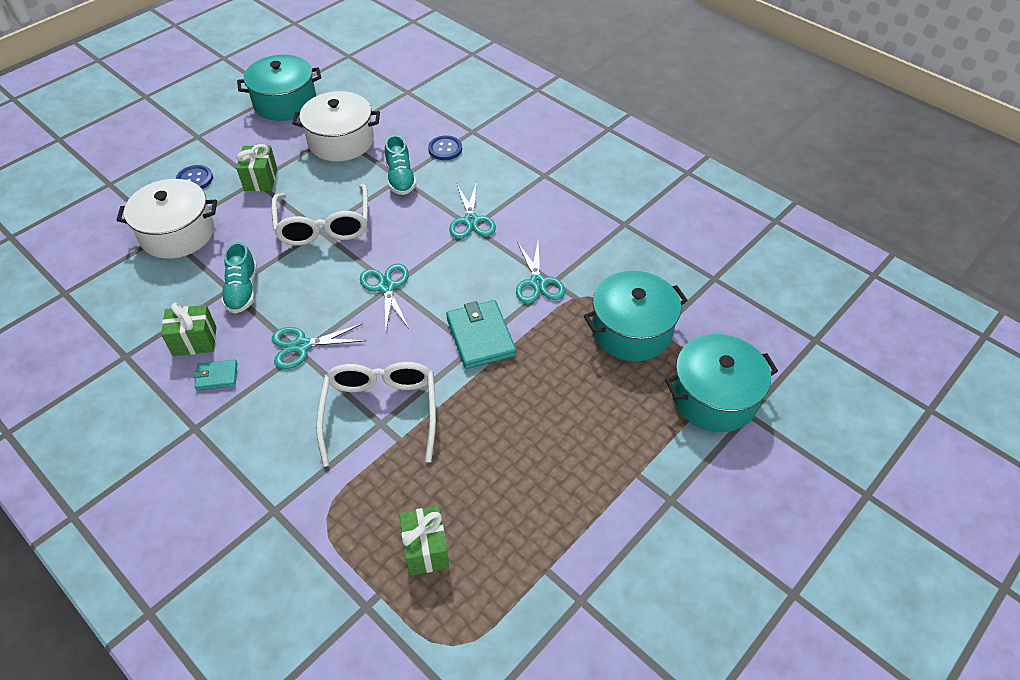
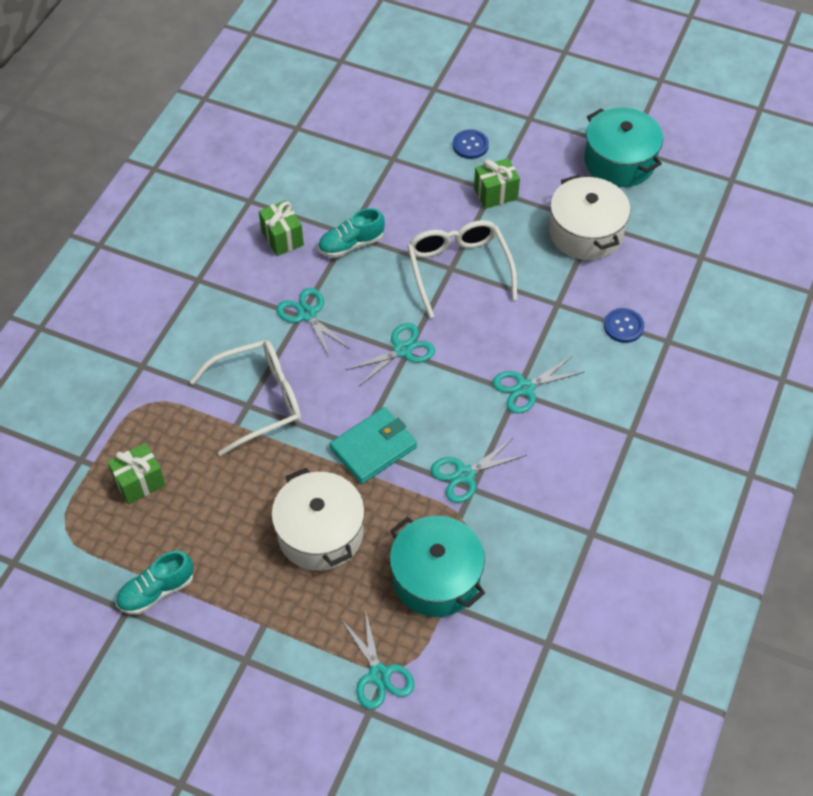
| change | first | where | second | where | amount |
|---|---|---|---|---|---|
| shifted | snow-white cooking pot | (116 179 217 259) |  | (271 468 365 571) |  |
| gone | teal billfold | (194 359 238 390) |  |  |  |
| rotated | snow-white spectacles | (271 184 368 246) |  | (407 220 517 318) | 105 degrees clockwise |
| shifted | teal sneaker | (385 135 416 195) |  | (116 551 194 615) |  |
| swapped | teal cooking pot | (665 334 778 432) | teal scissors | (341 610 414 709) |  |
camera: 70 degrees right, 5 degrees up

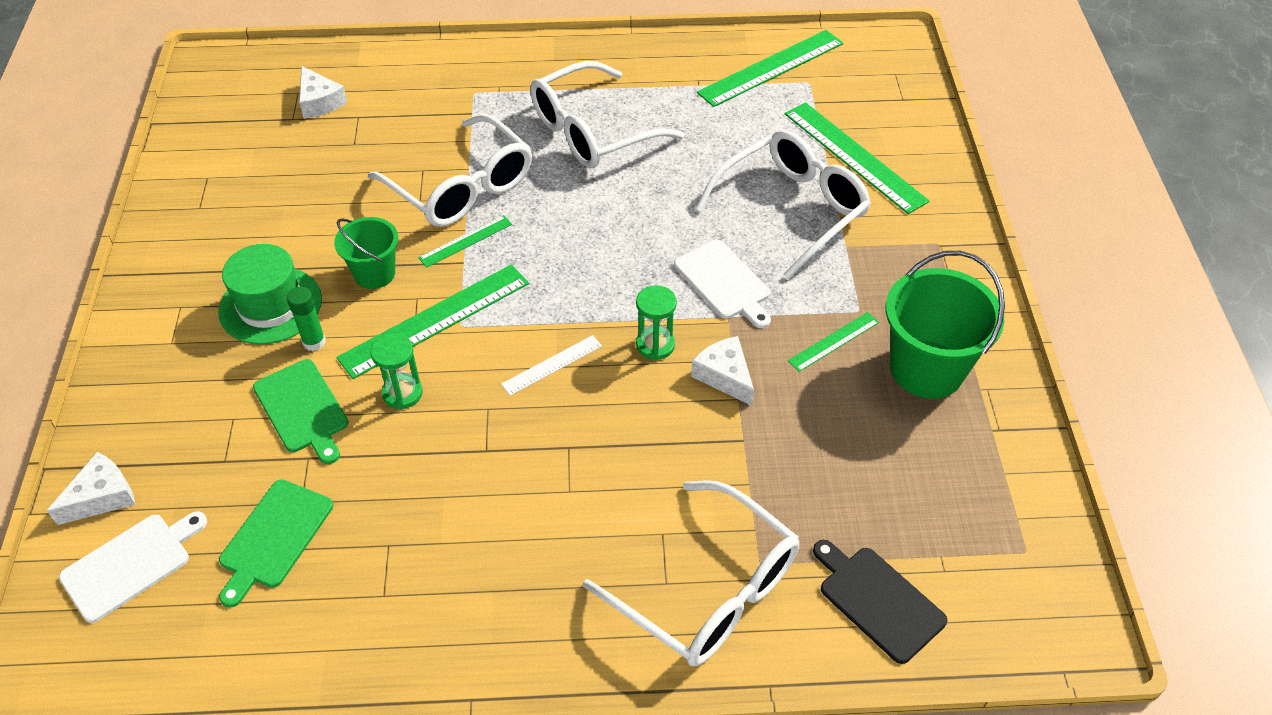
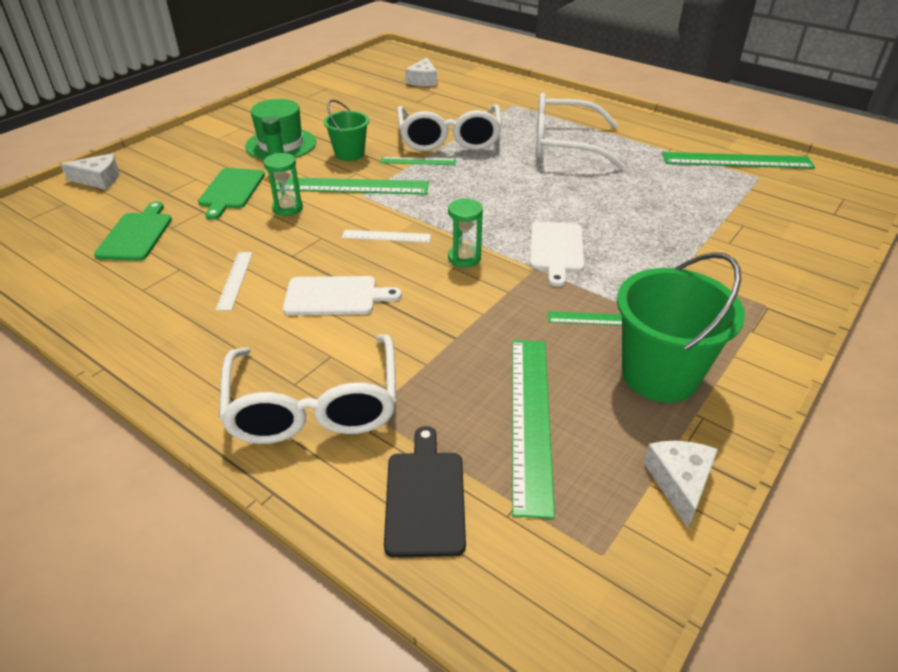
| change | first | where | second | where | amount |
|---|---|---|---|---|---|
| shifted | snow-white cutting board | (59 511 207 623) |  | (283 276 402 315) |  |
| rotated | leaf-green cutting board | (219 480 333 608) |  | (94 201 172 261) | 120 degrees clockwise |
| shifted | snow-white piece of cheese | (691 336 754 406) |  | (643 441 718 528) |  |
| gone | snow-white spectacles | (695 130 871 279) |  |  |  |
| shifted | leaf-green straightedge | (785 102 930 214) |  | (512 340 555 519) |  |
| new |  |  | snow-white straightedge | (216 252 253 310) |  |
camera: 40 degrees right, 10 degrees down

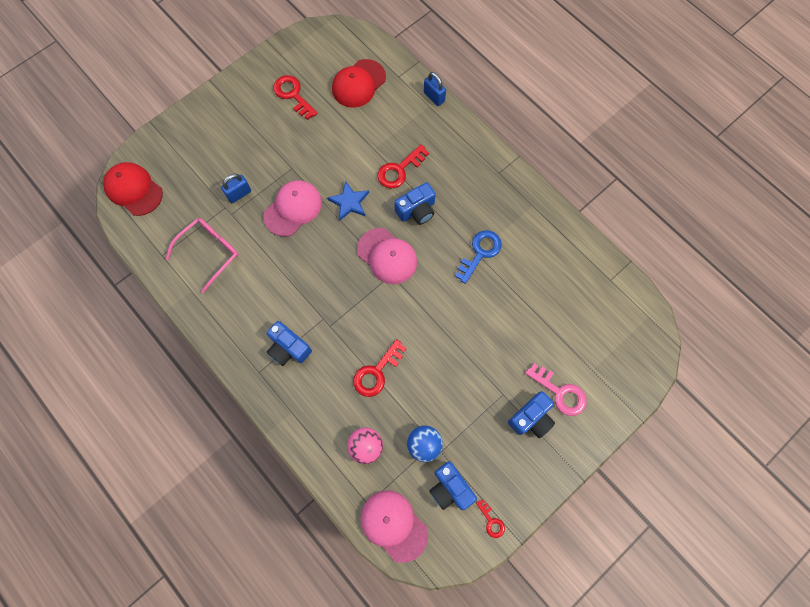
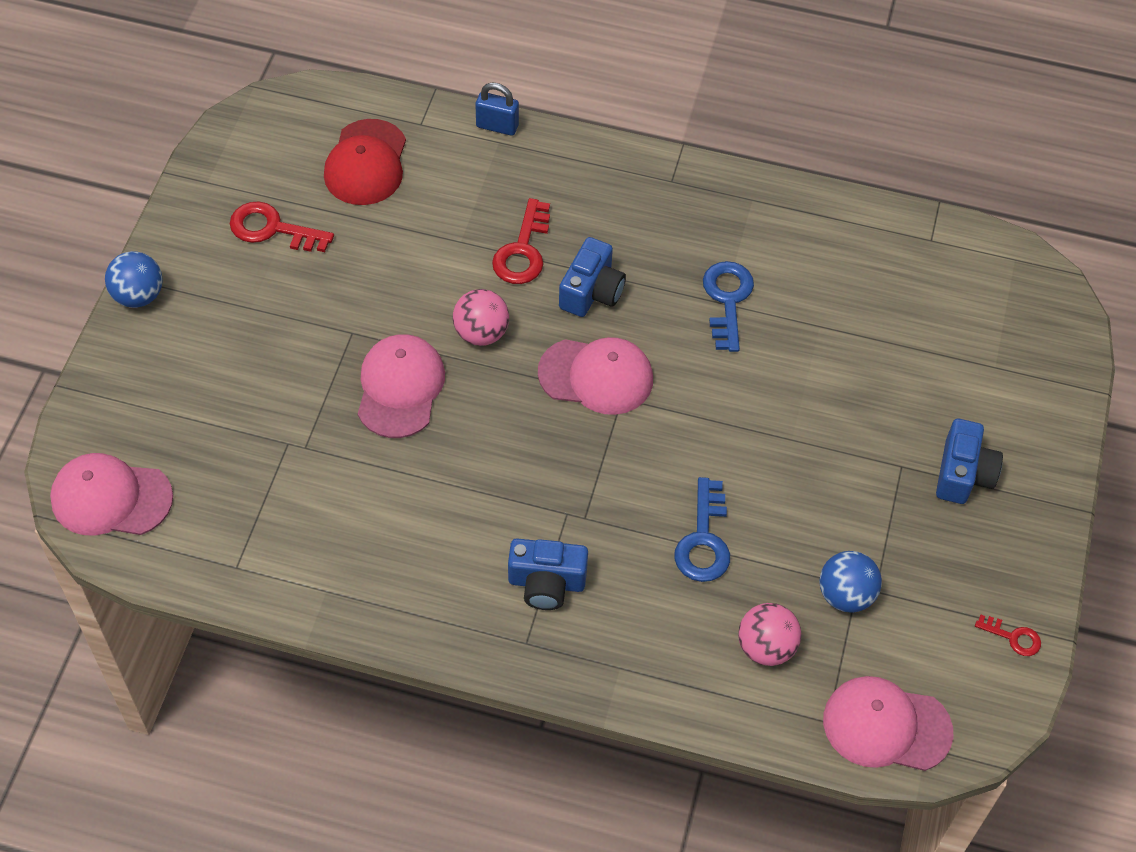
| change | first | where | second | where | amount |
|---|---|---|---|---|---|
| repainted | scarlet cap | (103 162 163 216) | rosy cap | (50 453 173 535) |  |
| gone | rosy spectacles | (166 218 239 293) |  |  |  |
| gone | blue lock | (221 174 251 203) |  |  |  |
| swapped | blue star shape | (327 181 369 221) | rosy play ball | (453 289 509 346) |  |
| repainted | scarlet door key | (353 339 407 397) | blue door key | (674 477 730 582) |  |
| gone | blue camera | (429 461 477 510) |  |  |  |
| gone | rosy door key | (525 363 586 416) |  |  |  |
| new |  |  | blue play ball | (105 251 163 308) |  |
camera: 35 degrees left, 15 degrees down

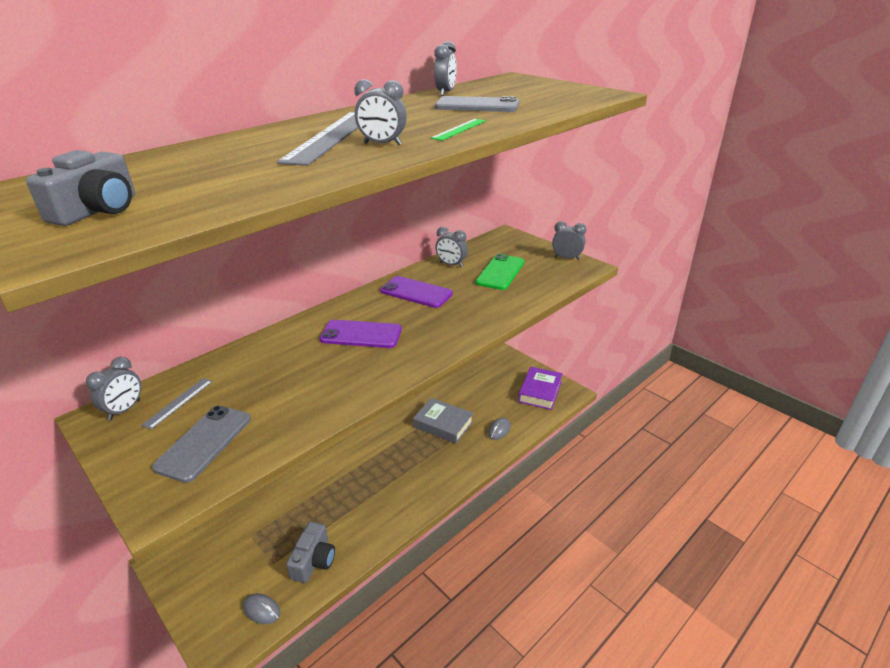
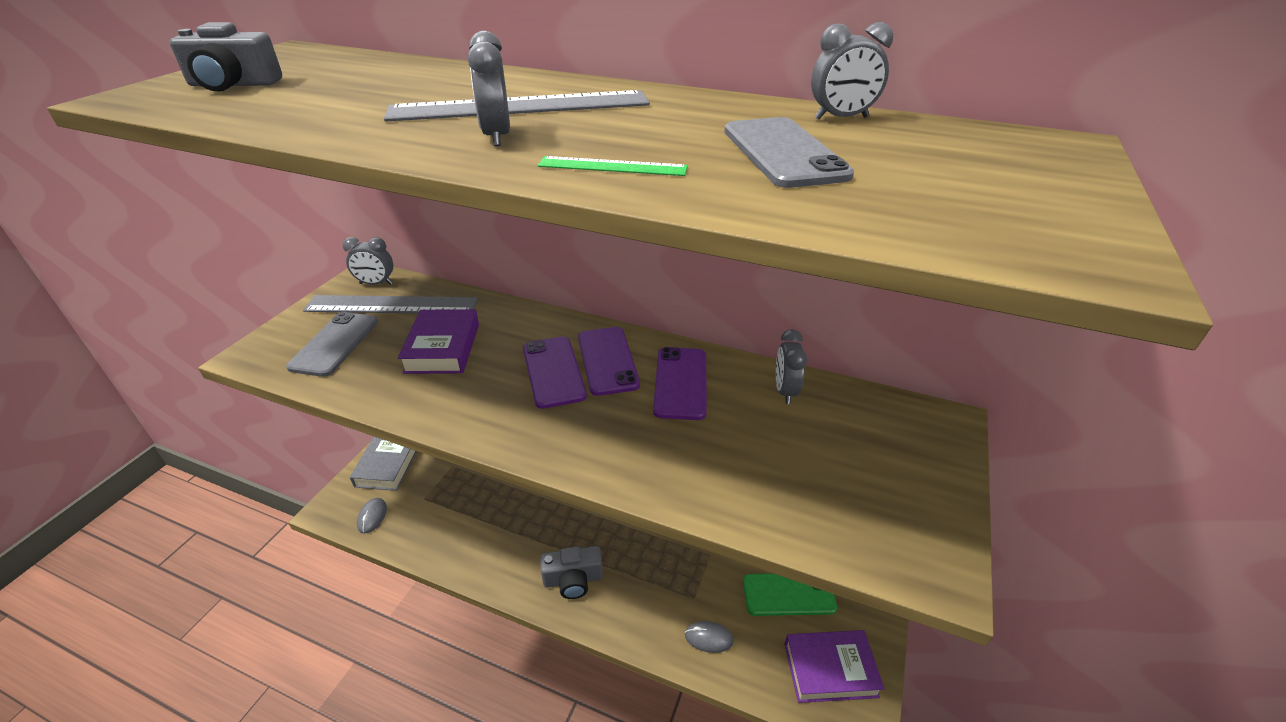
| change | first | where | second | where | amount |
|---|---|---|---|---|---|
| scaled | gray straightedge | (141 378 213 430) |  | (303 295 478 313) | x2.13 |
| rotated | gray smartphone | (152 405 251 483) |  | (286 312 378 377) | 75 degrees counterclockwise |
| shifted | gray camera | (286 522 335 583) |  | (540 546 603 599) |  |
| shifted | gray book | (413 398 473 444) |  | (350 437 417 491) |  |
| shifted | leaf-green smartphone | (476 254 524 290) |  | (743 574 837 616) |  |
| gone | gray clock | (552 221 586 260) |  |  |  |
| new |  |  | violet book | (398 309 479 374) |  |
| new |  |  | violet smartphone | (578 327 640 396) |  |
camera: 65 degrees right, 5 degrees up

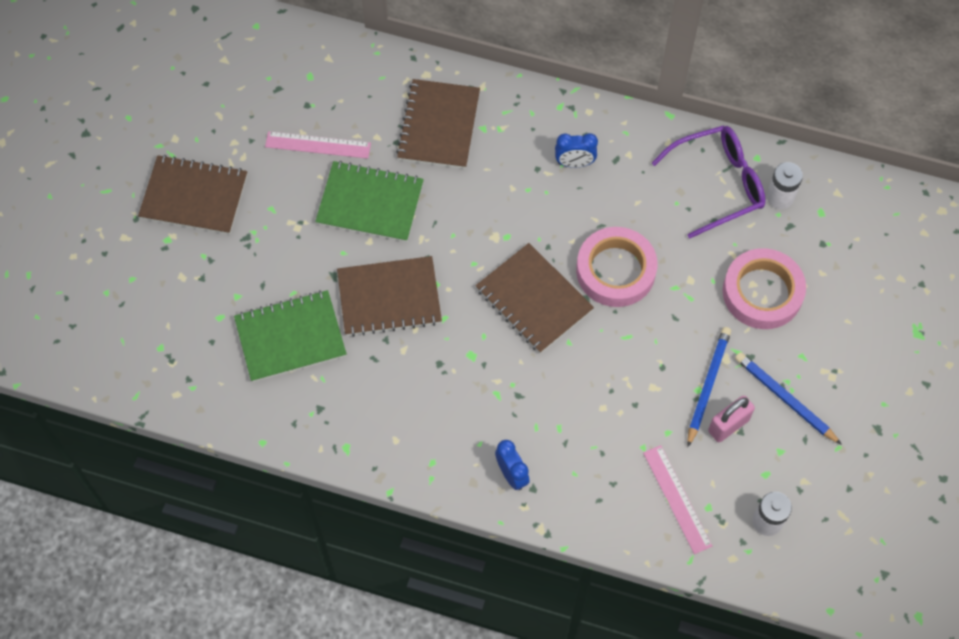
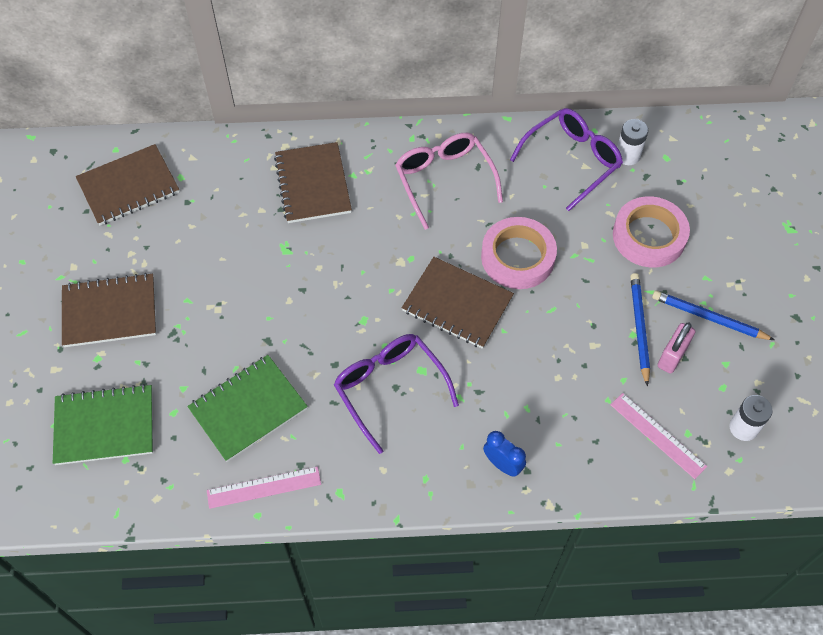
| change | first | where | second | where | amount |
|---|---|---|---|---|---|
| shifted | rosy straightedge | (265 131 371 159) |  | (207 466 321 509) |  |
| shifted | leaf-green exercise book | (315 161 424 242) |  | (53 384 153 465) |  |
| shifted | dark brown exercise book | (337 256 442 337) |  | (76 144 179 226) |  |
| swapped | blue clock | (555 133 598 168) | rosy spectacles | (395 133 503 230) |  |
| new |  |  | violet spectacles | (334 334 459 454) |  |
camera: 20 degrees left, 5 degrees down

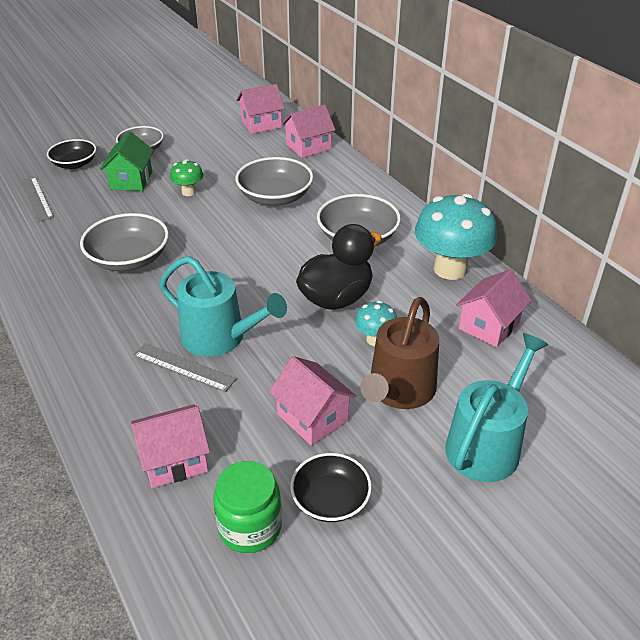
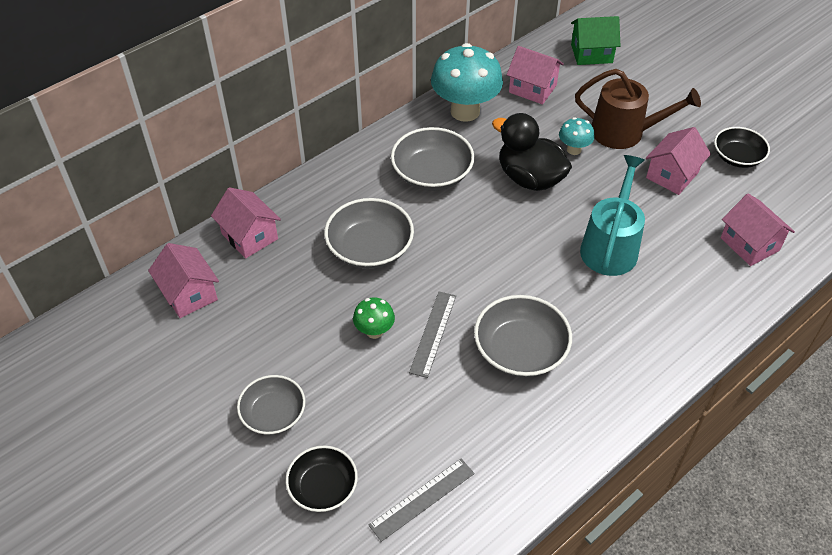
| change | first | where | second | where | amount |
|---|---|---|---|---|---|
| shifted | leaf-green toy house | (100 131 154 191) |  | (571 16 620 65) |  |
| shifted | gray straightedge | (133 343 236 392) |  | (409 291 456 378) |  |
| gone | leaf-green jam jar | (213 461 282 553) |  |  |  |
| gone | teal watering pot | (445 333 549 482) |  |  |  |
camera: 100 degrees left, 10 degrees up

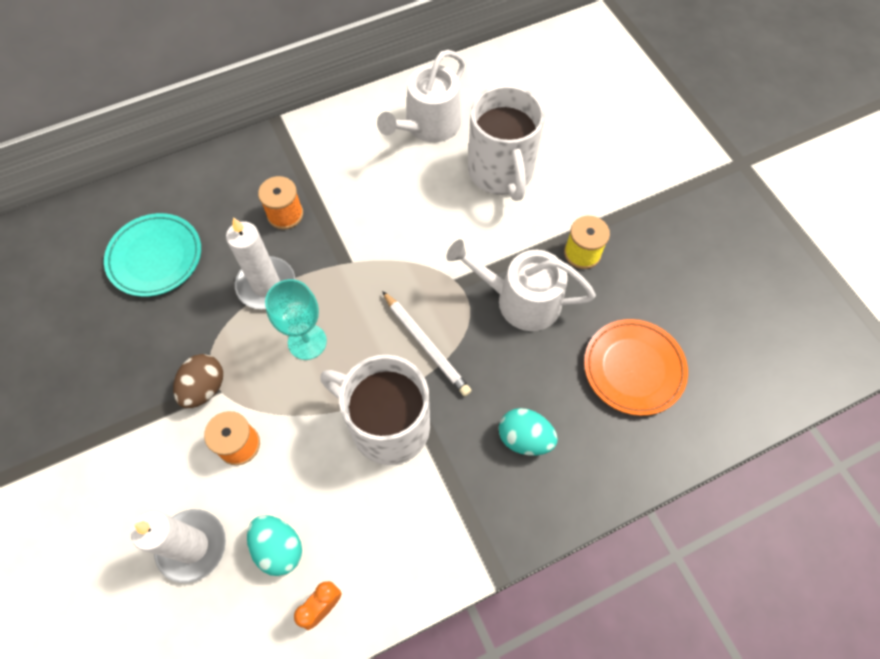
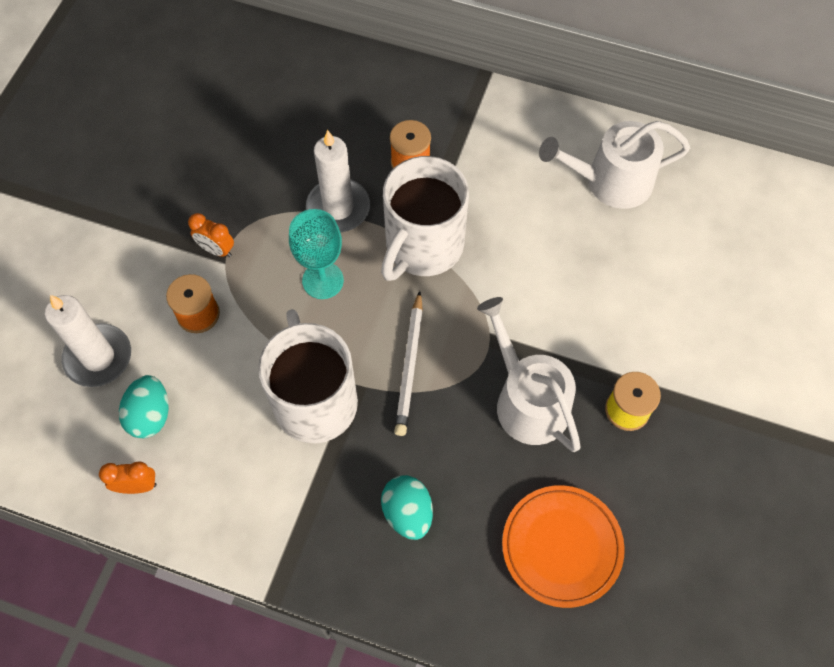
| change | first | where | second | where | amount |
|---|---|---|---|---|---|
| gone | teal plate | (104 213 201 297) |  |  |  |
| swapped | dark brown toy egg | (173 354 223 408) | orange clock | (188 213 234 257) |  |
| shifted | snow-white mug | (468 85 545 201) |  | (381 156 469 281) |  |
camera: 45 degrees right, 0 degrees up

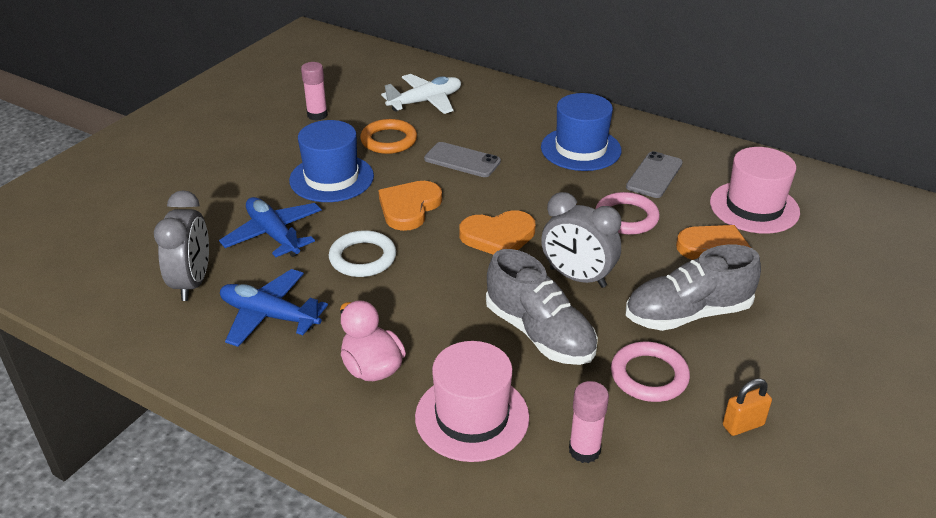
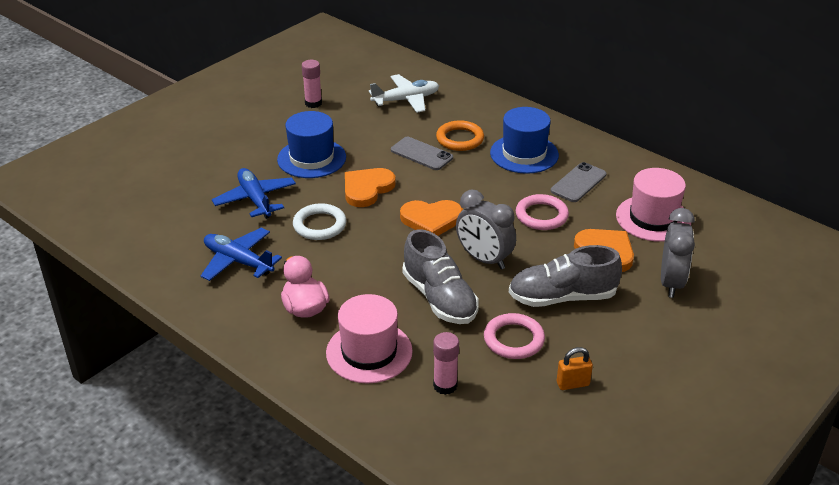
| change | first | where | second | where | amount |
|---|---|---|---|---|---|
| shifted | gray clock | (154 190 209 301) |  | (661 208 695 298) |  |
| shifted | orange torus | (360 119 417 154) |  | (436 120 484 151) |  |
camera: 10 degrees right, 0 degrees up

